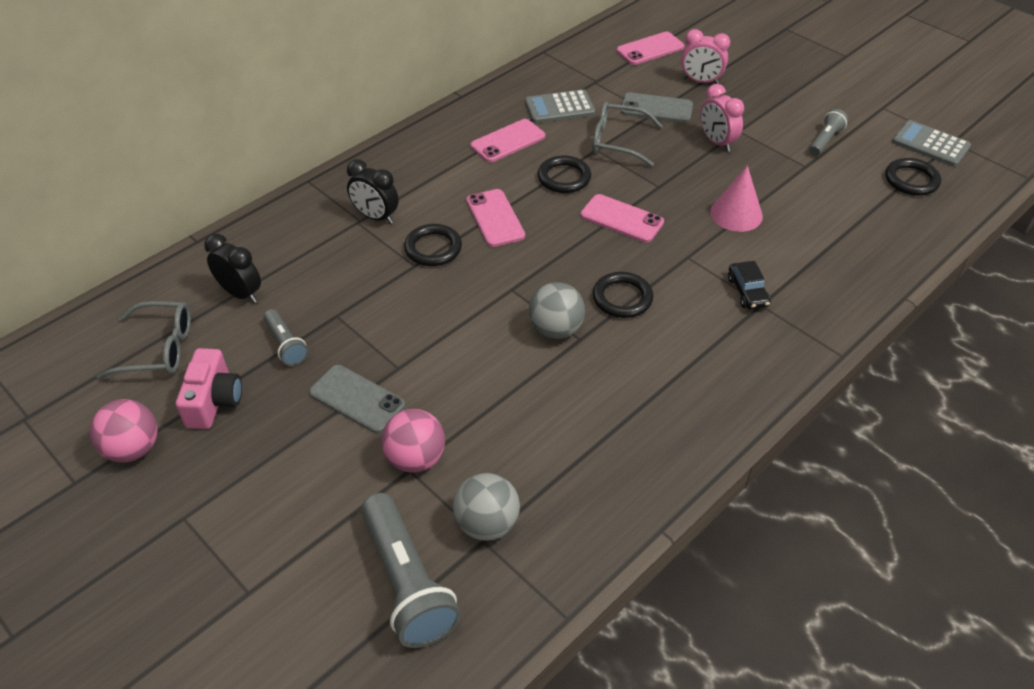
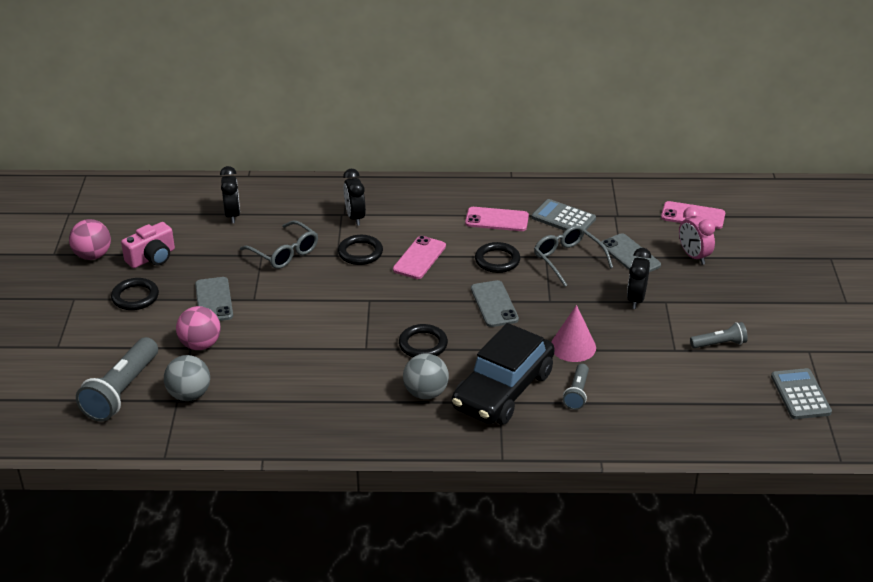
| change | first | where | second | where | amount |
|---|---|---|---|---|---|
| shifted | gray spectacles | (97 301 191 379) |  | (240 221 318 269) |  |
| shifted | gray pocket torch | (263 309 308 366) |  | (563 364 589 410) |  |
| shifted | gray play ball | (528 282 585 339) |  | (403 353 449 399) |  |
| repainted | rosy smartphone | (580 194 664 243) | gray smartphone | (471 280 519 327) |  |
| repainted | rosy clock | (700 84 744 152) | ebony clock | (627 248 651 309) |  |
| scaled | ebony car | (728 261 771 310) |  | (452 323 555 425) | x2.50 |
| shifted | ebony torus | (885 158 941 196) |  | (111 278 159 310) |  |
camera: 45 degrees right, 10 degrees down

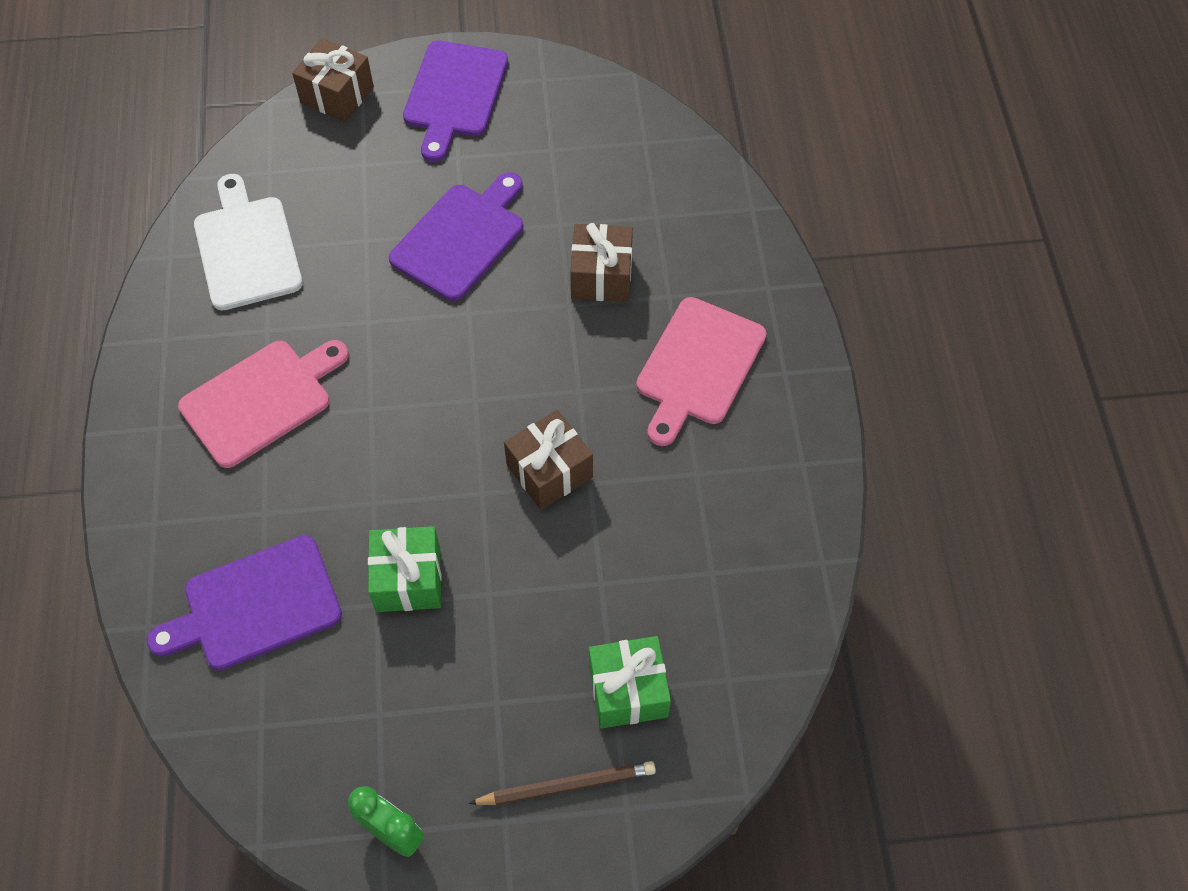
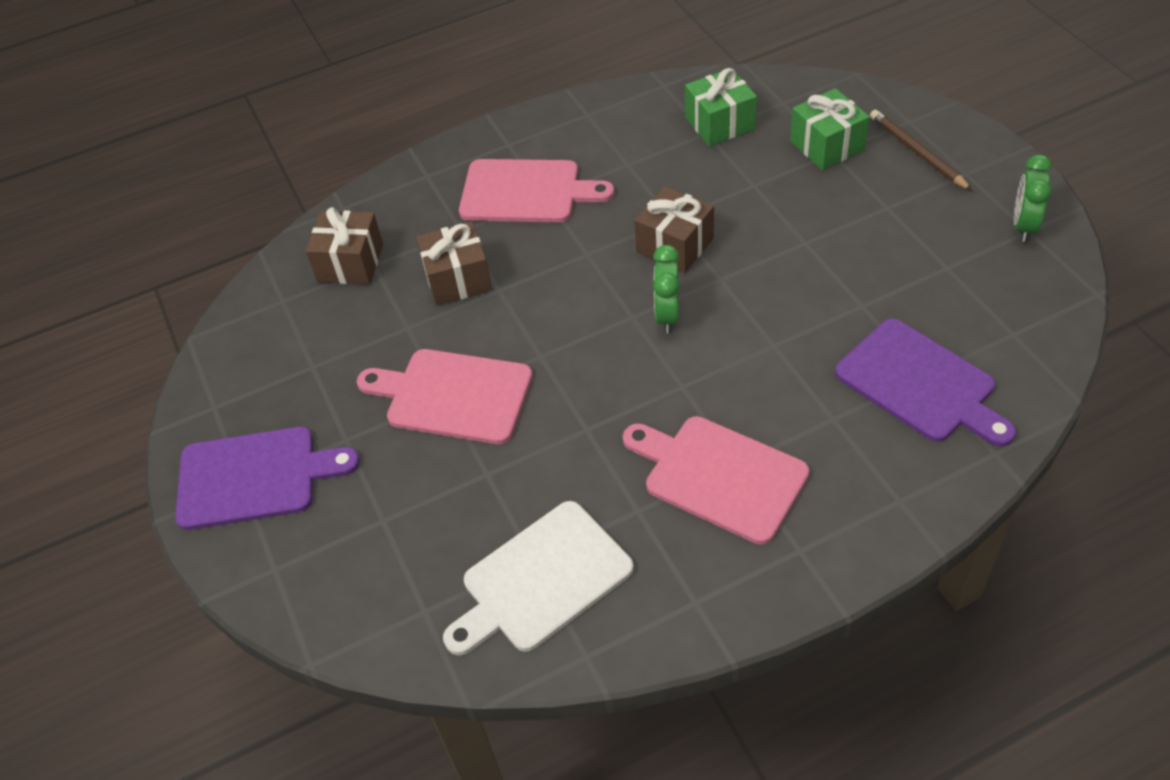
| change | first | where | second | where | amount |
|---|---|---|---|---|---|
| shifted | dark brown gift | (292 38 374 122) |  | (306 207 383 285) |  |
| shifted | leaf-green gift | (368 526 442 612) |  | (685 68 757 146) |  |
| repainted | violet cutting board | (389 172 523 301) | rosy cutting board | (357 349 532 444) |  |
| new |  |  | leaf-green clock | (653 245 680 333) |  |
camera: 105 degrees left, 10 degrees down

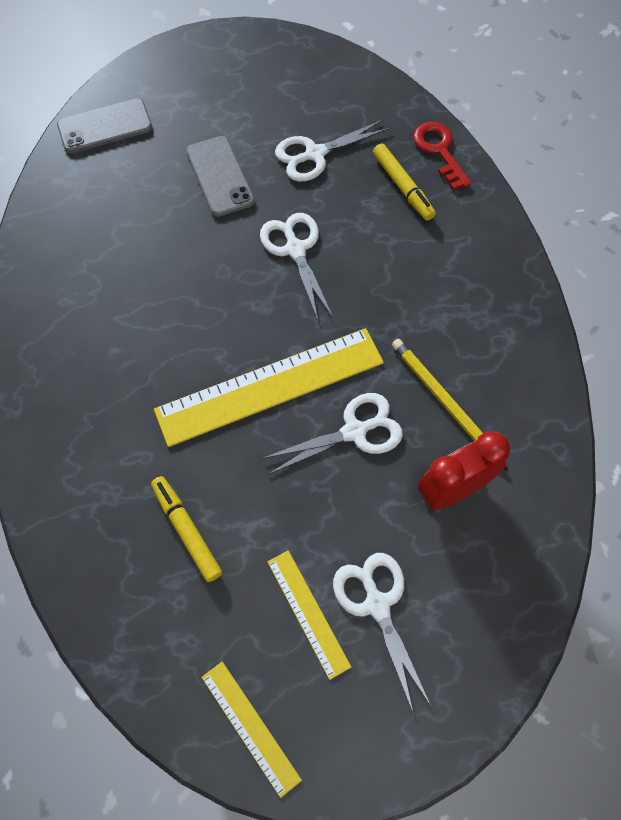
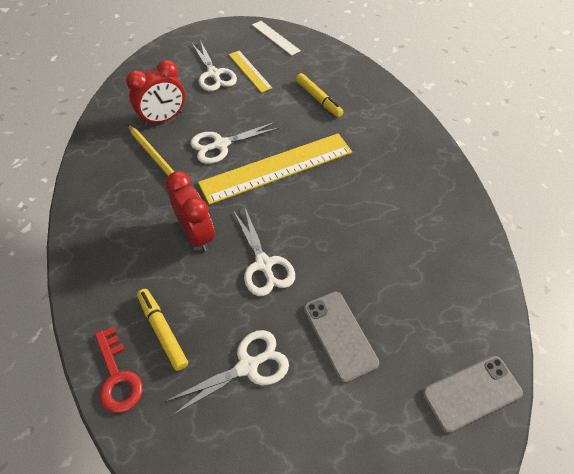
| change | first | where | second | where | amount |
|---|---|---|---|---|---|
| repainted | yellow straightedge | (201 662 302 798) | snow-white straightedge | (252 21 301 56) |  |
| new |  |  | scarlet clock | (166 171 215 251) |  |
camera: 175 degrees right, 10 degrees down

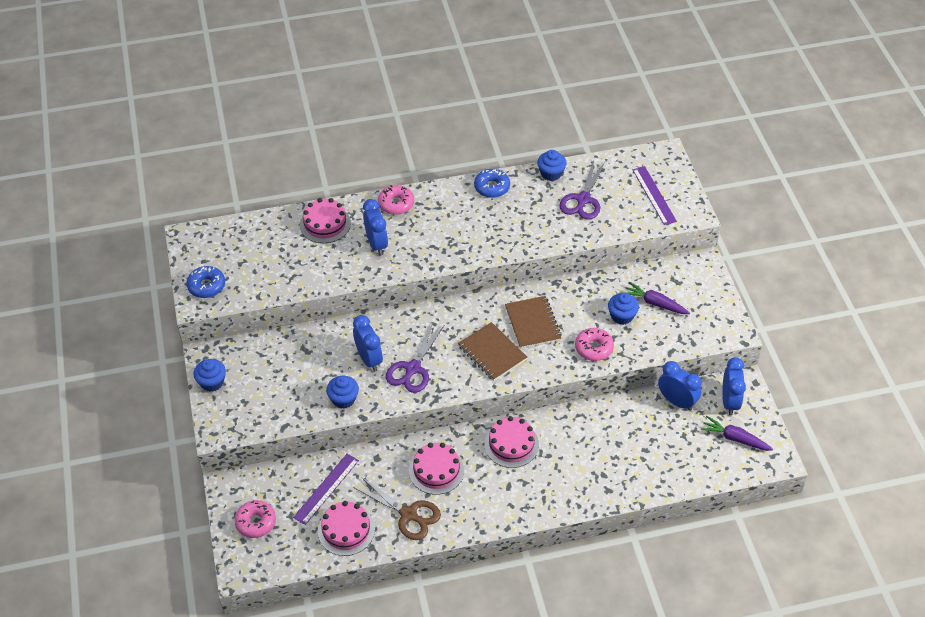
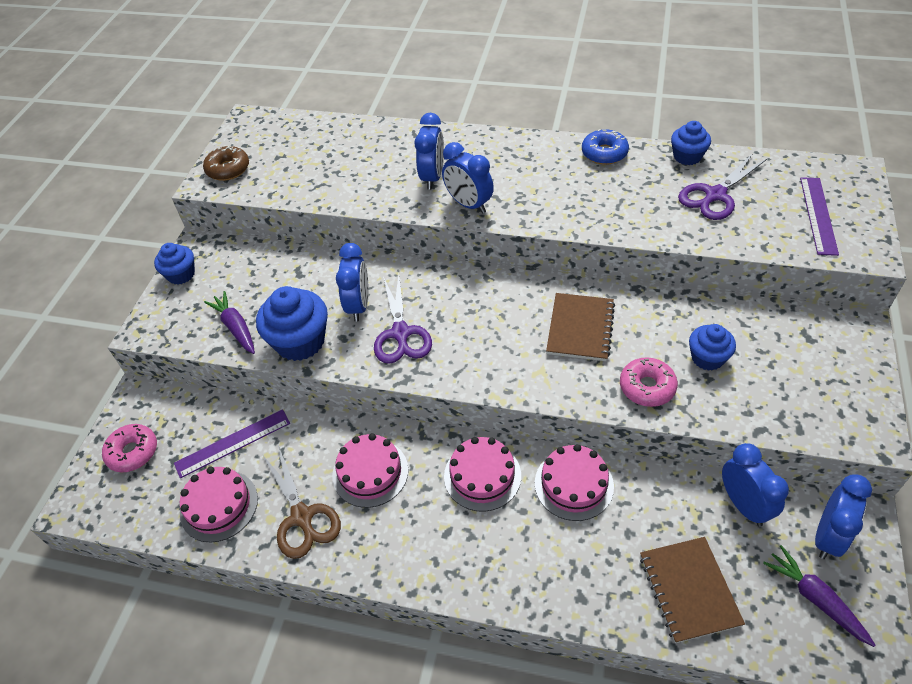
| change | first | where | second | where | amount |
|---|---|---|---|---|---|
| repainted | blue doughnut | (187 266 225 298) | dark brown doughnut | (203 146 249 181) |  |
| shifted | rosy layer cake | (300 198 351 243) |  | (535 444 614 521) |  |
| scaled | blue muffin | (326 376 359 409) |  | (256 286 328 361) | x1.65 |
| gone | rosy doughnut | (378 185 414 215) |  |  |  |
| rotated | violet scissors | (386 322 444 393) |  | (374 274 432 364) | 60 degrees counterclockwise |
| shifted | dark brown exercise book | (458 322 527 381) |  | (640 537 745 643) |  |
| shifted | violet carrot | (626 282 690 314) |  | (204 291 255 354) |  |
| new |  |  | blue clock | (442 142 494 213) |  |
camera: 30 degrees right, 0 degrees up

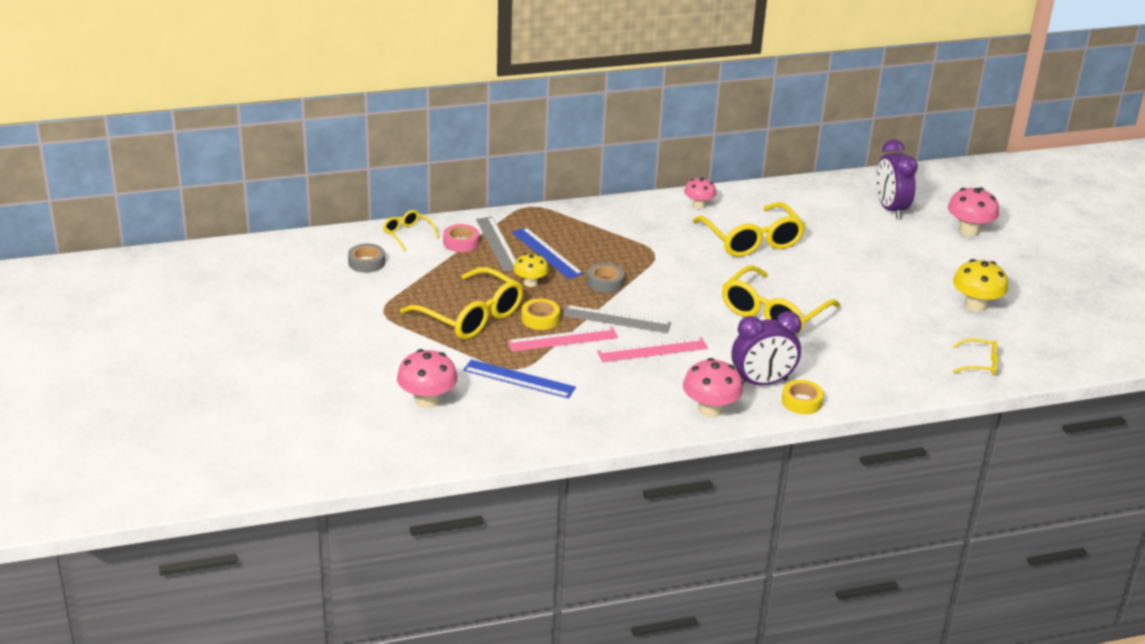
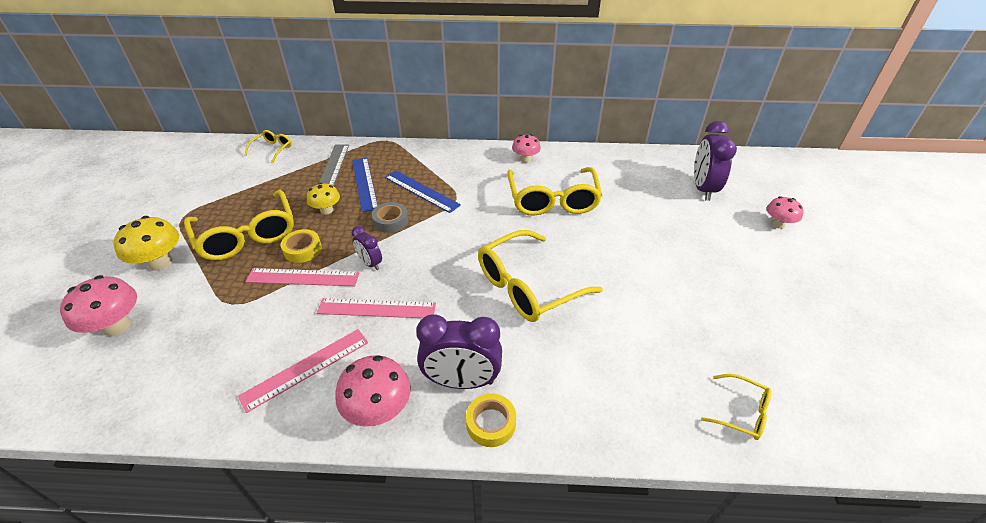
| change | first | where | second | where | amount |
|---|---|---|---|---|---|
| gone | gray sticky tape | (348 243 385 273) |  |  |  |
| rotated | yellow spectacles | (383 210 439 251) |  | (245 130 292 164) | 45 degrees clockwise |
| gone | rosy sticky tape | (443 224 479 252) |  |  |  |
| shifted | blue straightedge | (463 359 576 398) |  | (385 170 461 213) |  |
| swapped | gray straightedge | (562 305 671 333) | violet clock | (352 226 382 270) |  |
| scaled | rosy fungus | (948 187 999 236) |  | (767 196 803 229) | x0.64 |
| shifted | yellow fungus | (953 259 1008 312) |  | (113 216 179 271) |  |
| new |  |  | rosy straightedge | (238 329 368 413) |  |
camera: 20 degrees right, 10 degrees up

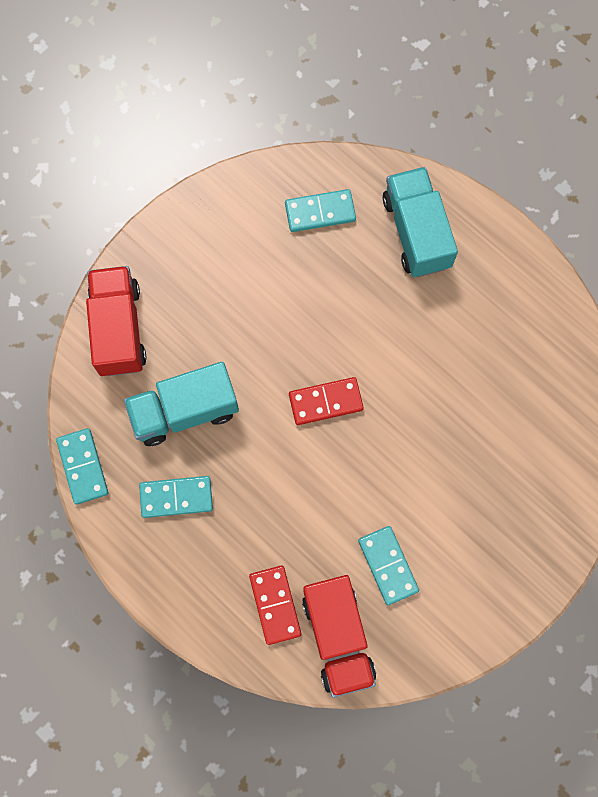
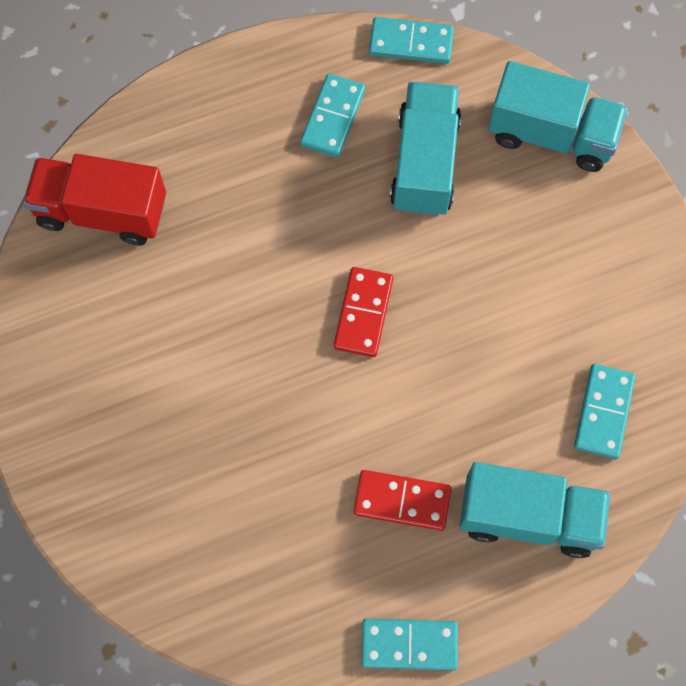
| change | first | where | second | where | amount |
|---|---|---|---|---|---|
| repainted | scarlet lorry | (86 266 146 376) | teal lorry | (488 61 628 172) |  |
| shifted | scarlet domino | (249 566 301 645) |  | (354 470 451 531) |  |
| shifted | teal domino | (358 526 419 605) |  | (361 618 458 671) |  |
camera: 115 degrees right, 5 degrees down

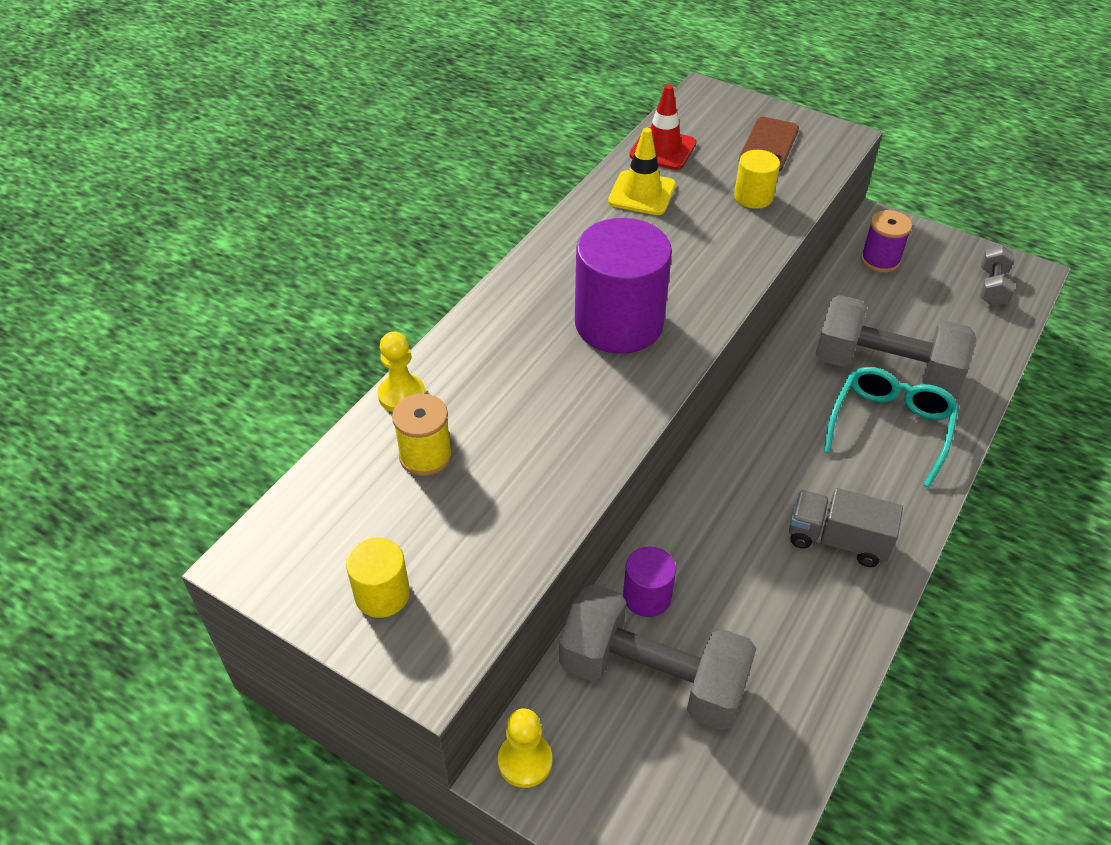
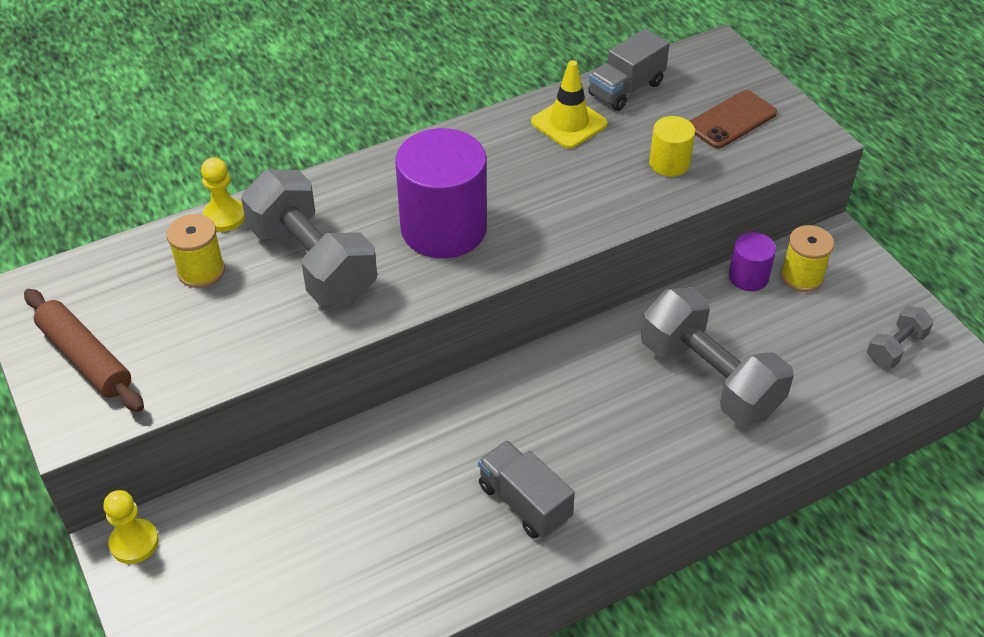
| change | first | where | second | where | amount |
|---|---|---|---|---|---|
| swapped | yellow solid cylinder | (346 538 410 618) | dark brown dough roller | (24 289 144 412) |  |
| shifted | gray free weight | (559 584 756 730) |  | (241 169 377 305) |  |
| shifted | violet solid cylinder | (623 547 676 617) |  | (729 232 776 291) |  |
| swapped | scarlet traffic cone | (629 84 697 170) | gray lorry | (588 29 670 111) |  |
| gone | teal spectacles | (824 367 959 487) |  |  |  |
| repainted | violet spool | (861 210 912 273) | yellow spool | (781 225 834 292) |  |
camera: 30 degrees right, 0 degrees up

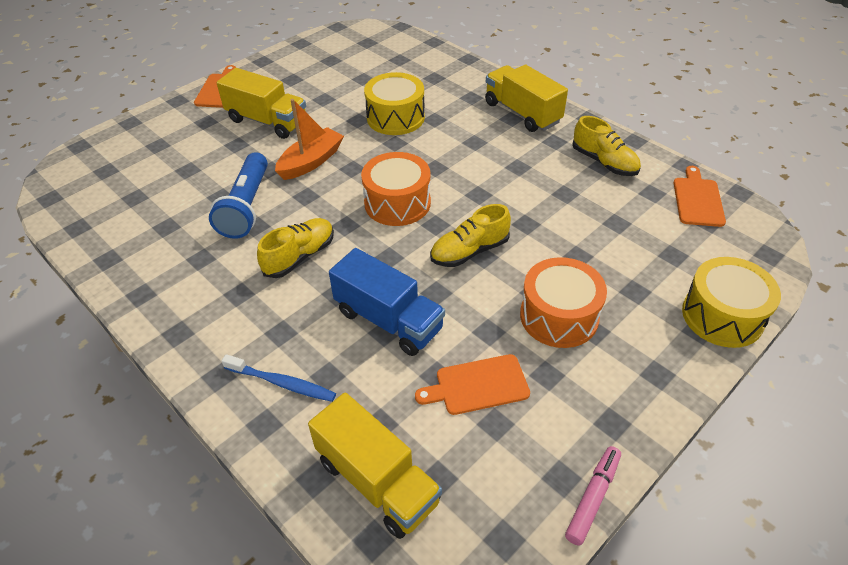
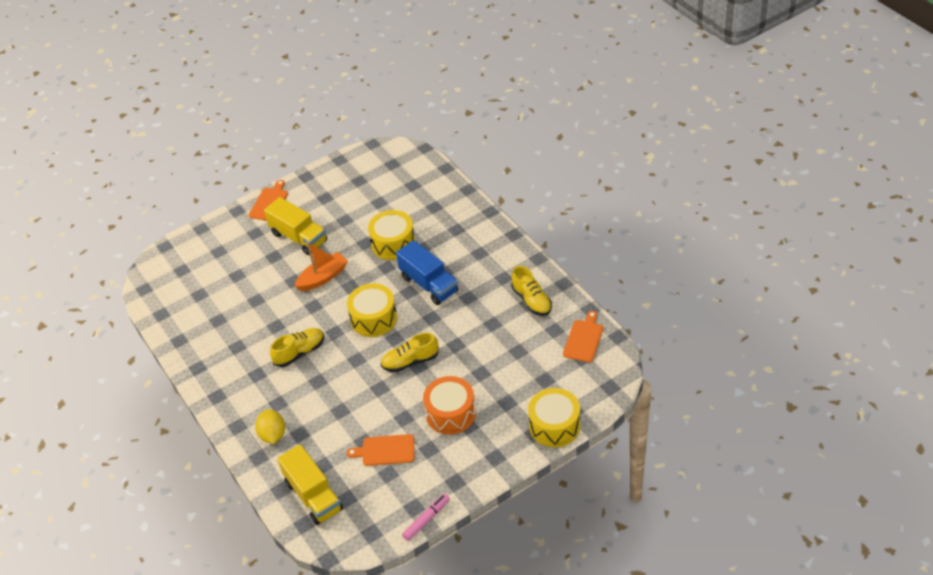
| change | first | where | second | where | amount |
|---|---|---|---|---|---|
| gone | blue pocket torch | (209 152 268 239) |  |  |  |
| swapped | blue dental brush | (222 354 336 402) | yellow lemon | (255 409 285 444) |  |
| shifted | blue lorry | (329 248 445 356) |  | (396 240 458 305) |  |
| repainted | orange drum | (361 152 431 226) | yellow drum | (347 284 397 337) |  |
| gone | yellow lorry | (485 64 568 132) |  |  |  |
camera: 15 degrees right, 0 degrees up

